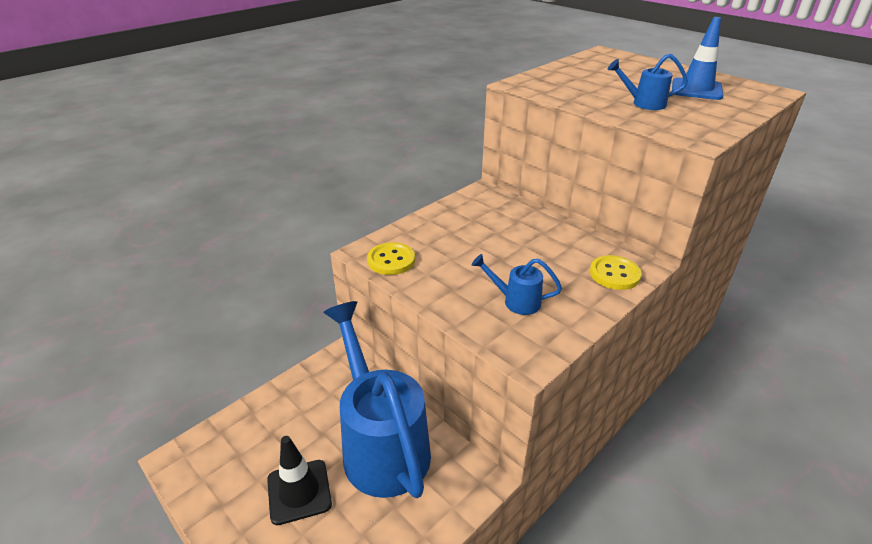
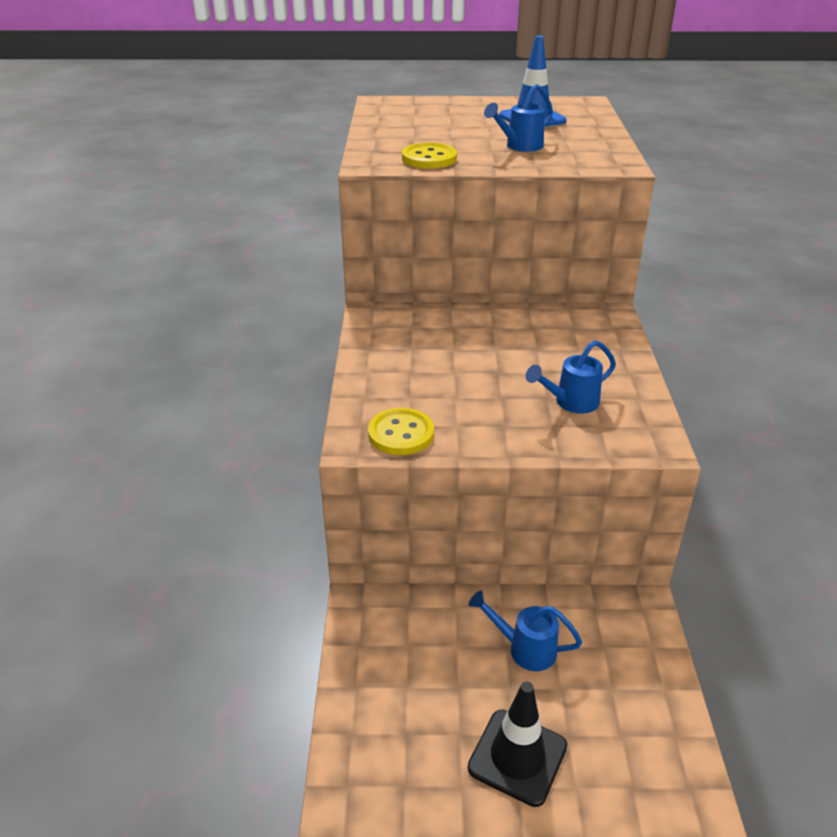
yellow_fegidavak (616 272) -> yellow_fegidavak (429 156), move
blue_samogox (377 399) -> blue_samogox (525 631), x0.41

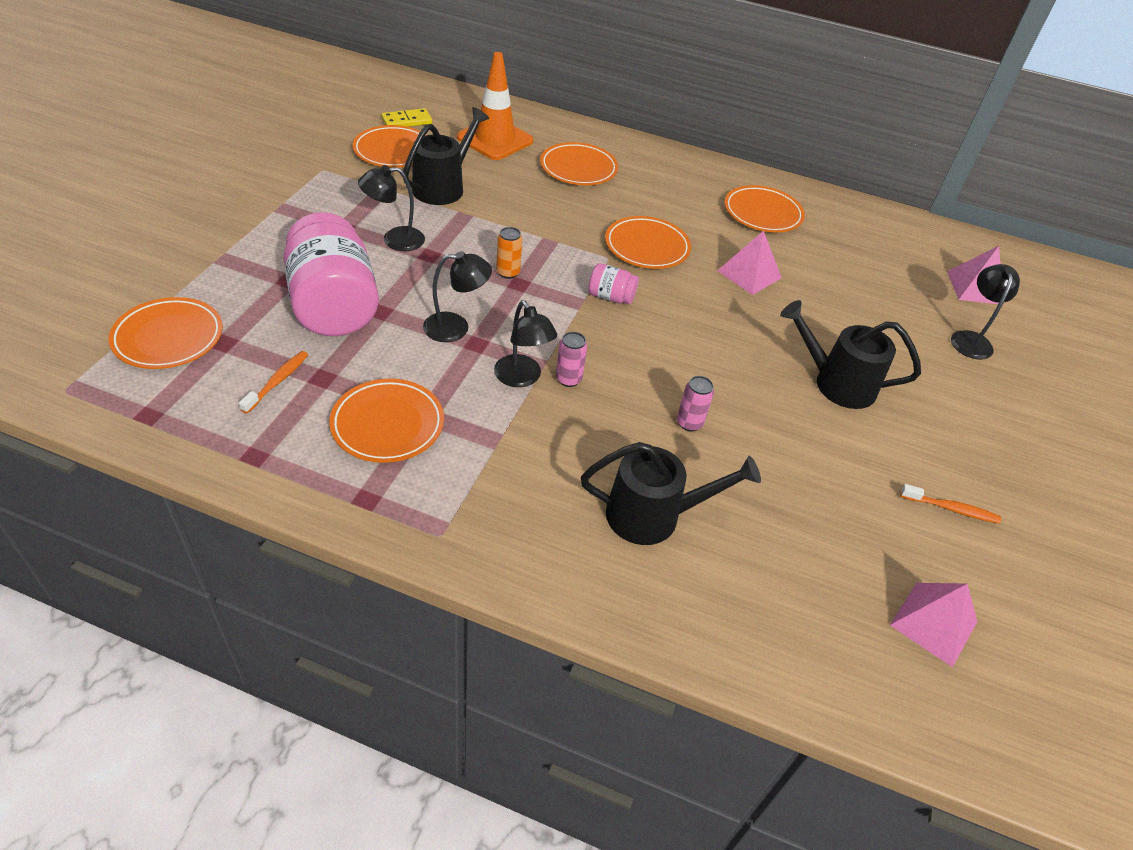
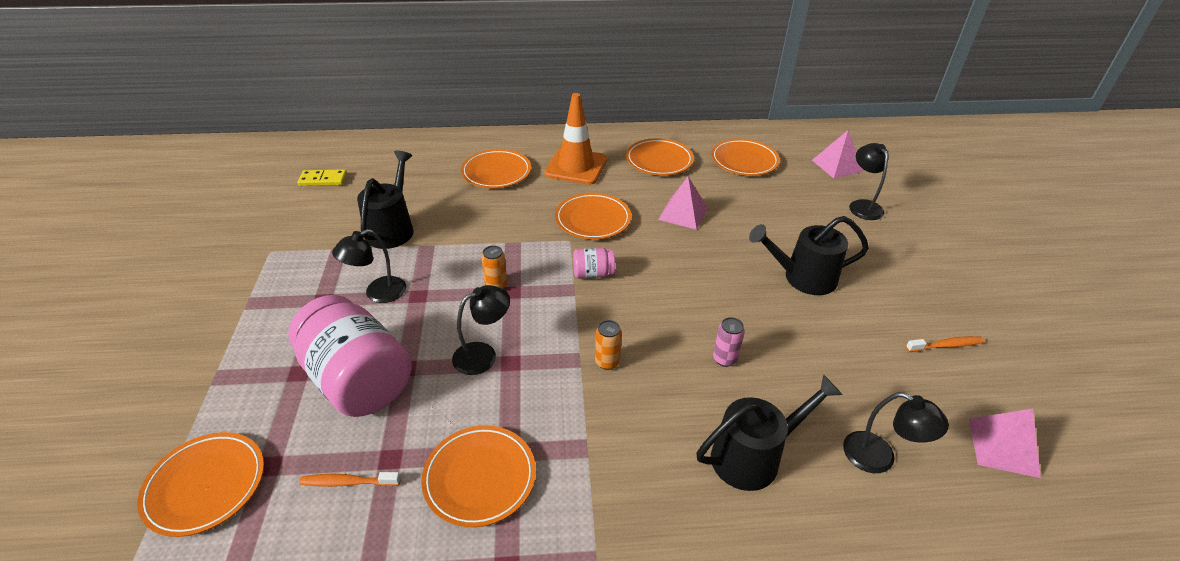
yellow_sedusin (406 117) -> yellow_sedusin (322 177), 45 degrees clockwise
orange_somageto (273 382) -> orange_somageto (350 479), 90 degrees counterclockwise
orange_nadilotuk (495 106) -> orange_nadilotuk (576 139), move
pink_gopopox (571 359) -> orange_gopopox (608 345)
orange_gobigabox (389 146) -> orange_gobigabox (745 157), move
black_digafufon (525 343) -> black_digafufon (896 432), move

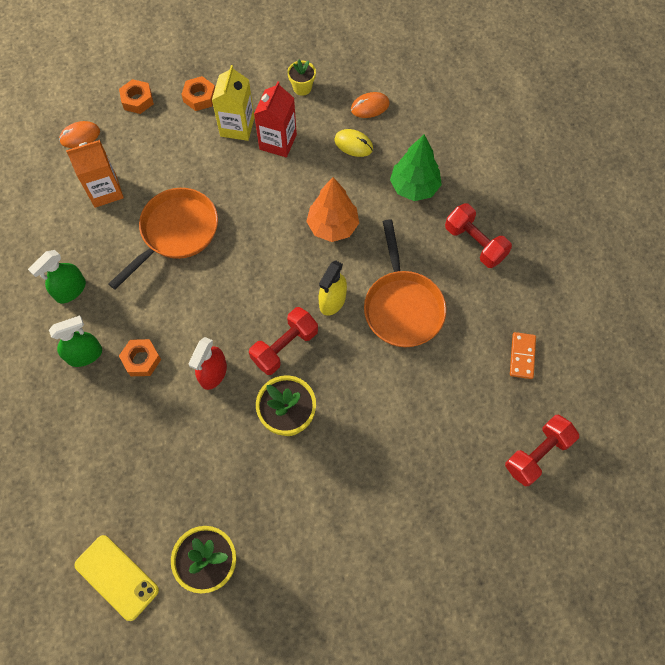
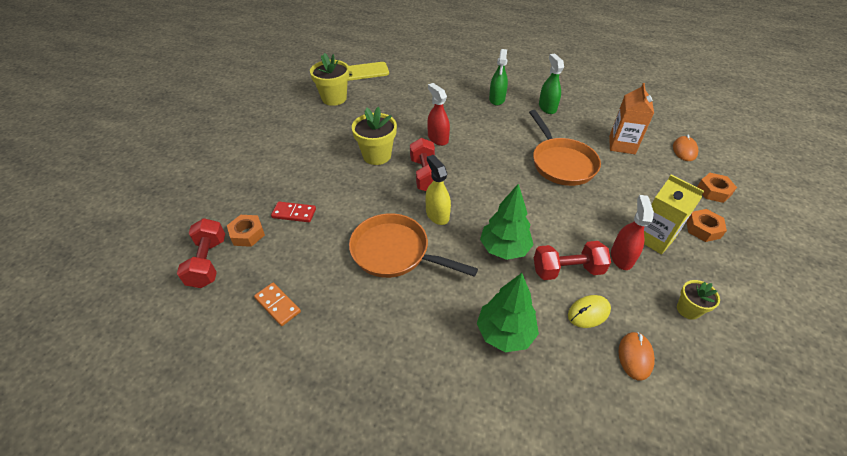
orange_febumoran (140 357) -> orange_febumoran (246 231), move
none -> red_sedusin (293 212)
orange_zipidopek (332 209) -> green_zipidopek (507 222)
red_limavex (478 235) -> red_limavex (572 260), move
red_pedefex (275 119) -> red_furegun (632 232)

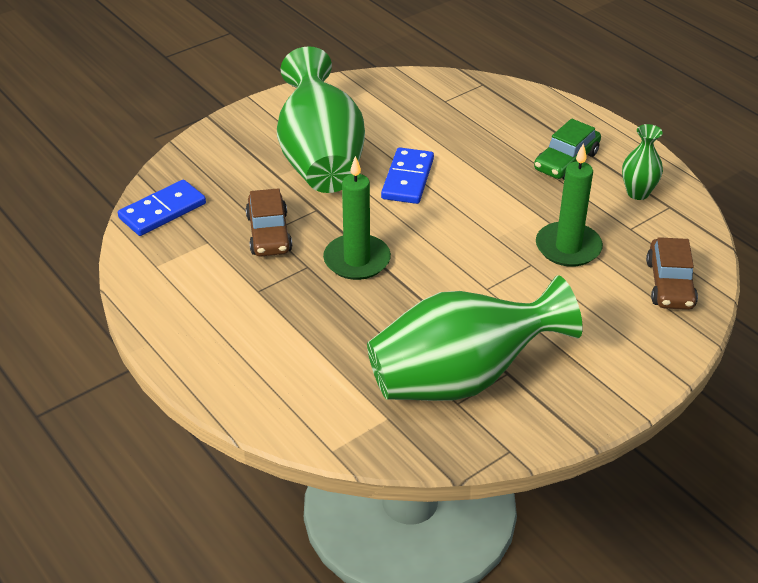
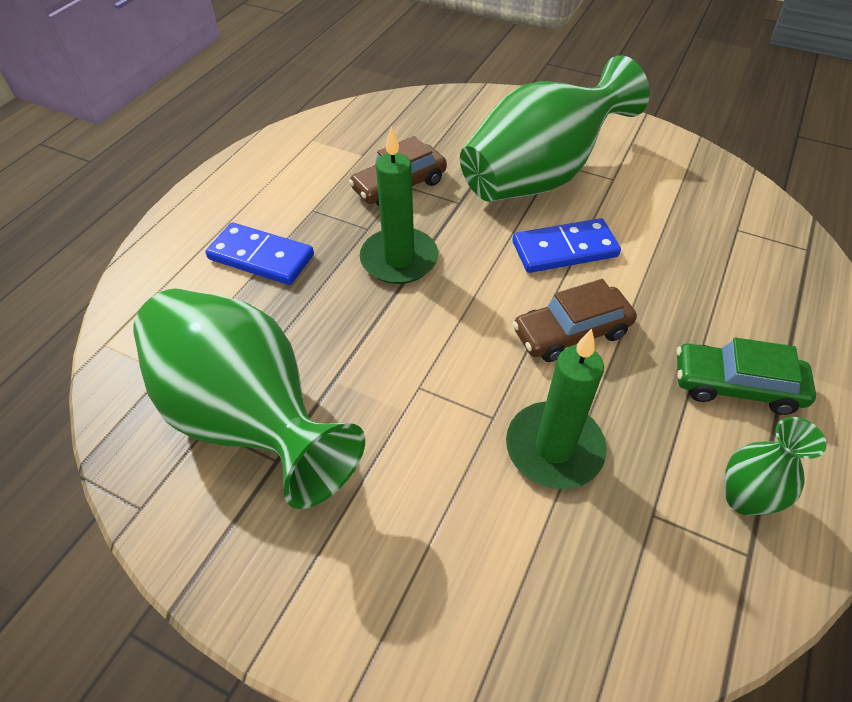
blue_sedusin (162 208) -> blue_sedusin (259 253), move
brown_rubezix (672 273) -> brown_rubezix (574 320), move

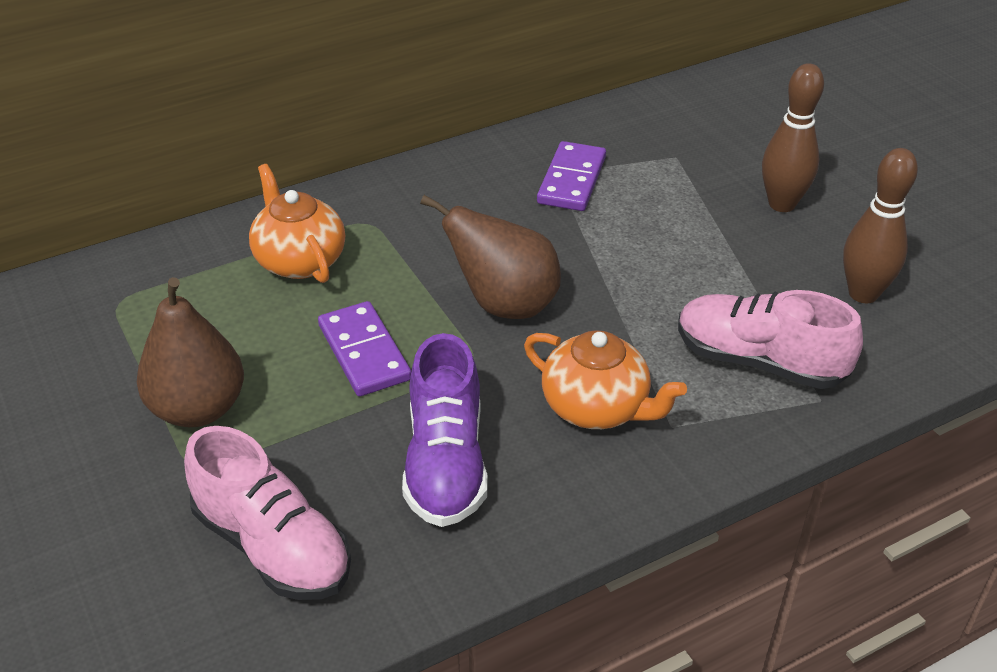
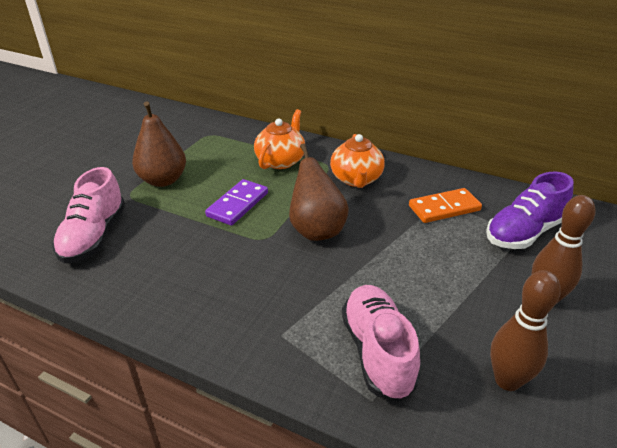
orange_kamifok (605 379) -> orange_kamifok (357 161), move
purple_sedusin (571 176) -> orange_sedusin (445 205)
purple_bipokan (445 430) -> purple_bipokan (530 210), move

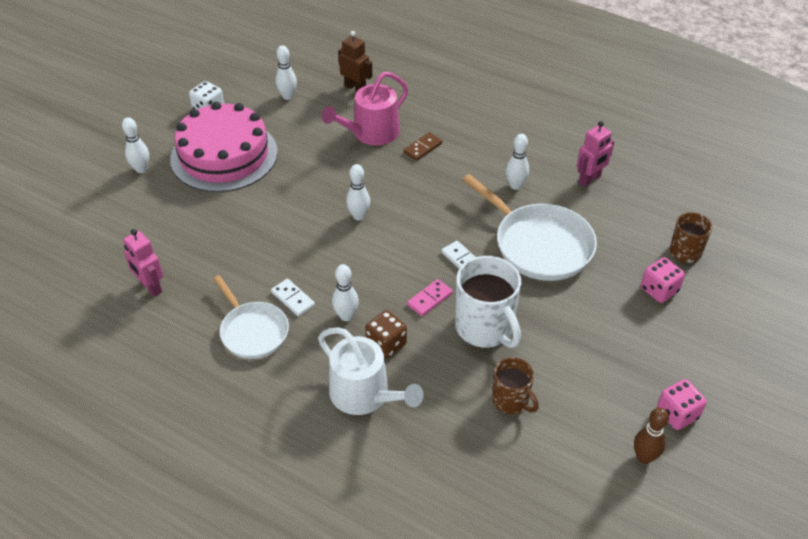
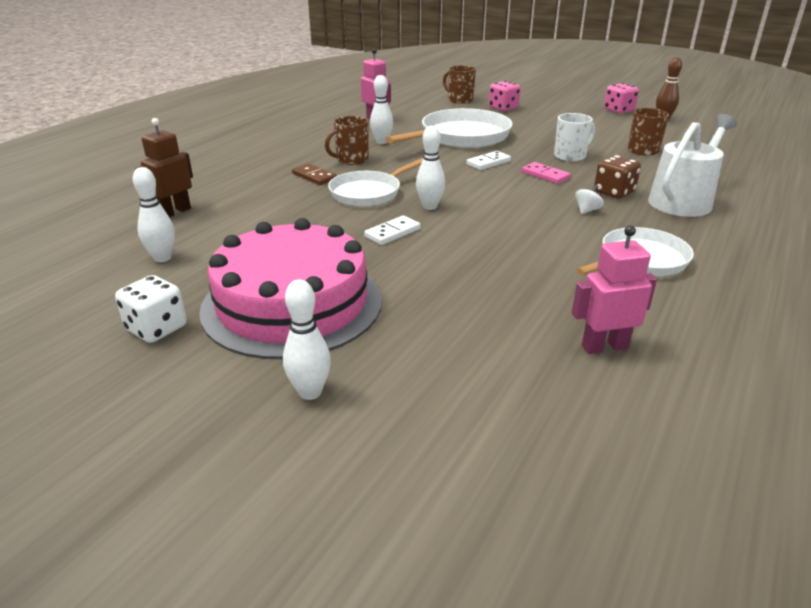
none -> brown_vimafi (347 140)
none -> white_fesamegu (375 182)
white_sedusin (293 297) -> white_sedusin (392 230), move
white_vimafi (488 302) -> white_vimafi (574 137), x0.59
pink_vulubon (143 263) -> pink_vulubon (614 289), 150 degrees counterclockwise
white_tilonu (345 292) -> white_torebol (589 199)
pink_samogox (365 109) -> none

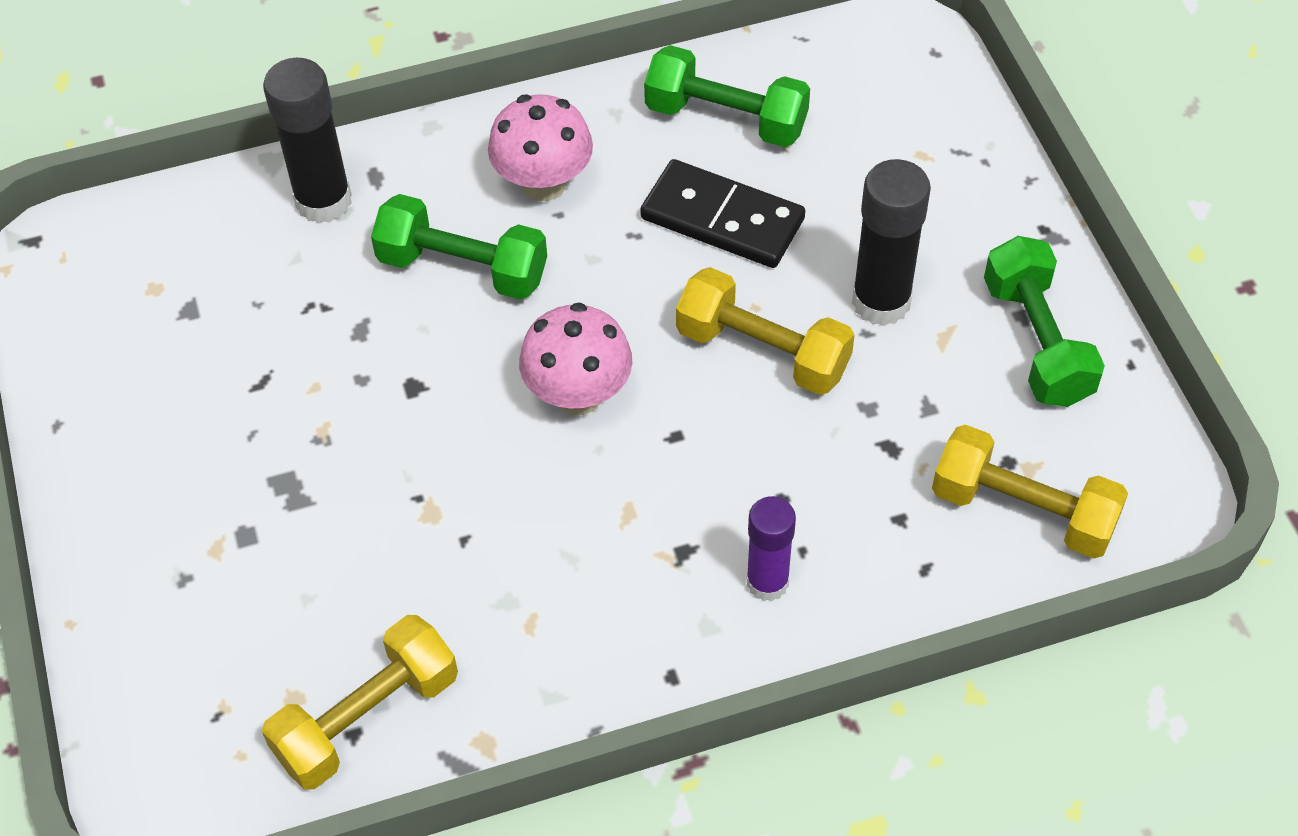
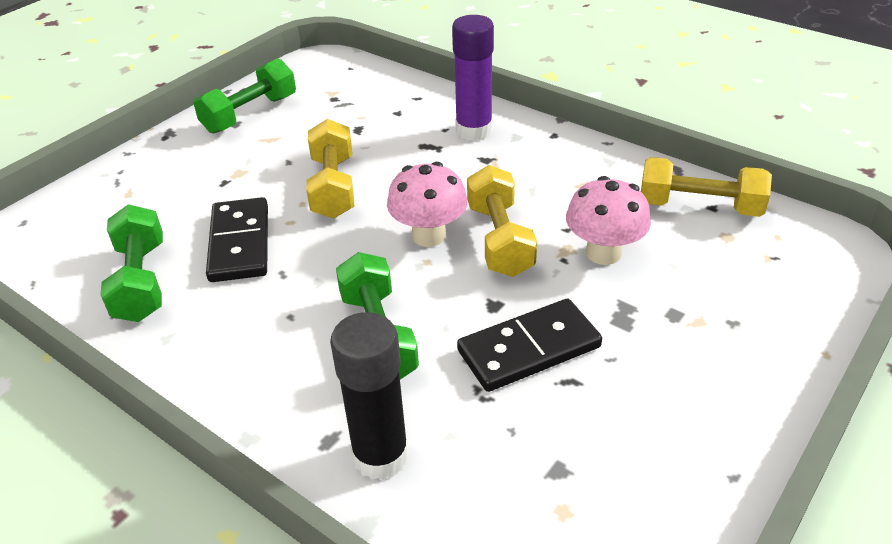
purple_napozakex (771 548) -> purple_napozakex (473 78), x1.51
none -> black_sedusin (529 345)
yellow_limavex (1030 492) -> yellow_limavex (502 221), move
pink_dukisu (540 147) -> pink_dukisu (608 220), move
black_napozakex (891 242) -> none

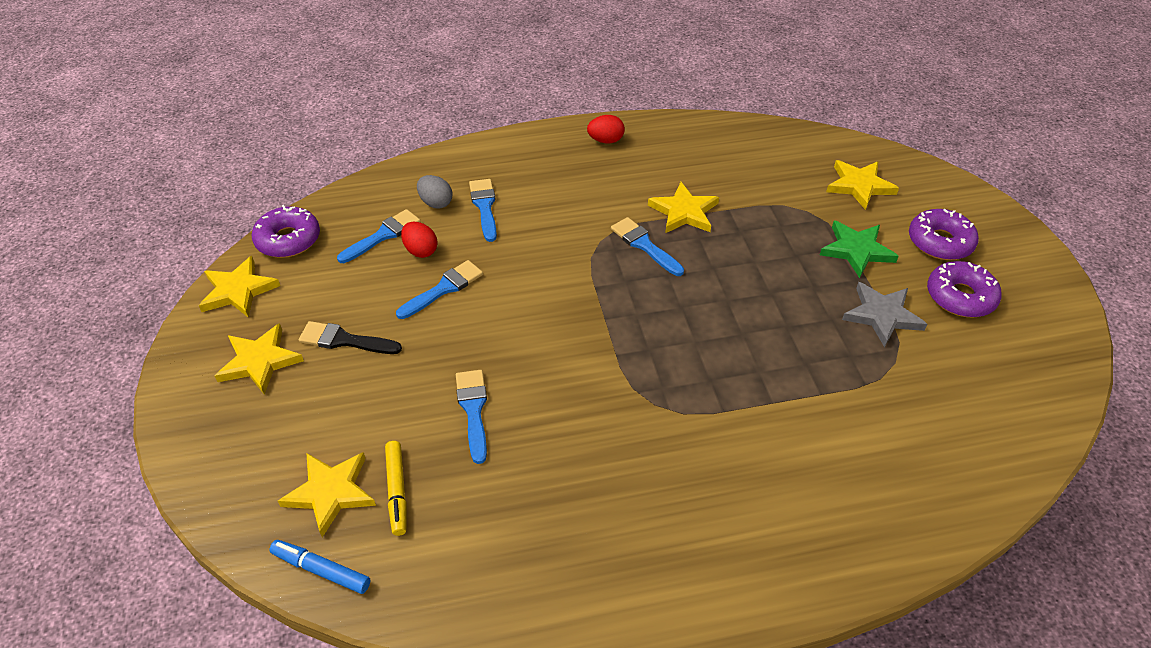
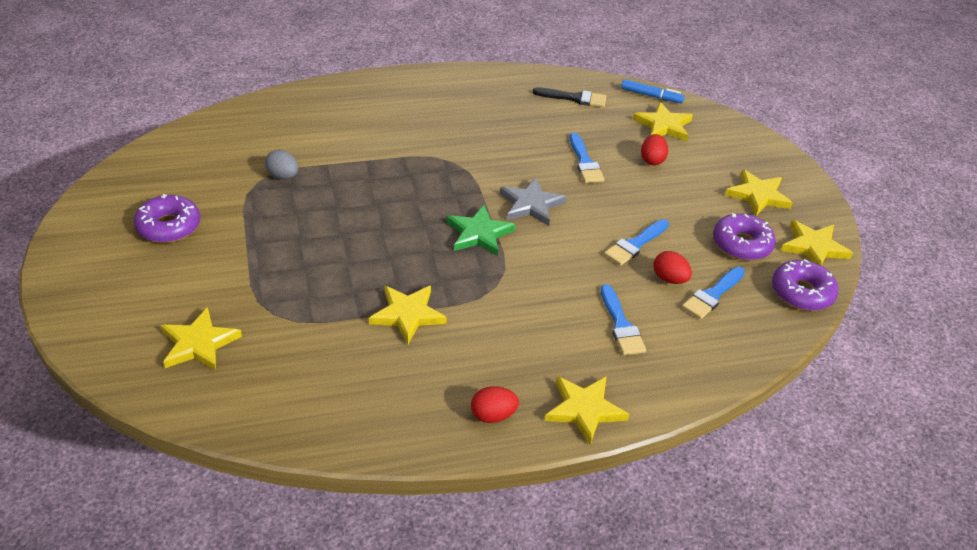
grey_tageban (434 192) -> grey_tageban (281 164), move
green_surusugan (859 249) -> green_surusugan (481 230), move
grey_surusugan (884 314) -> grey_surusugan (533 202), move
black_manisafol (350 337) -> black_manisafol (569 97), move
none -> yellow_surusugan (587 410)
none -> red_tageban (654 149)
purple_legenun (944 234) -> purple_legenun (744 236), move
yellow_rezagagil (396 488) -> none
blue_manisafol (647 246) -> none

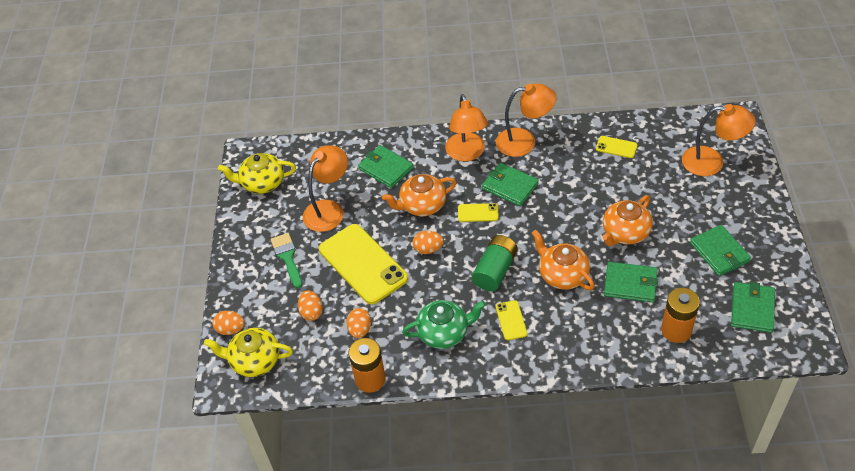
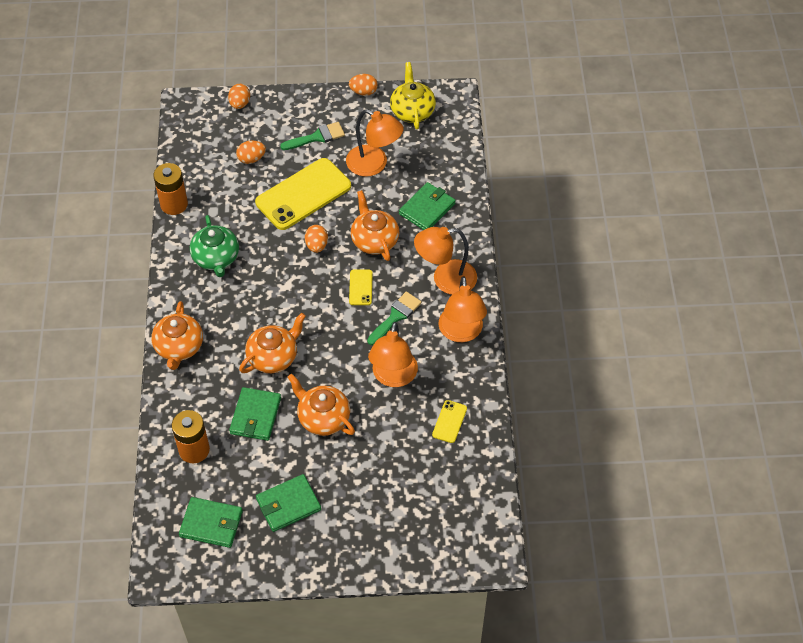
none -> orange_kamifok (177 335)
orange_tageban (358 323) -> orange_tageban (363 85), move
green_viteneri (510 184) -> green_manisafol (394 318)
orange_digafufon (719 140) -> orange_digafufon (393 354), move
yellow_kamifok (248 352) -> none
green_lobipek (495 263) -> none
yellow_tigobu (511 320) -> none

